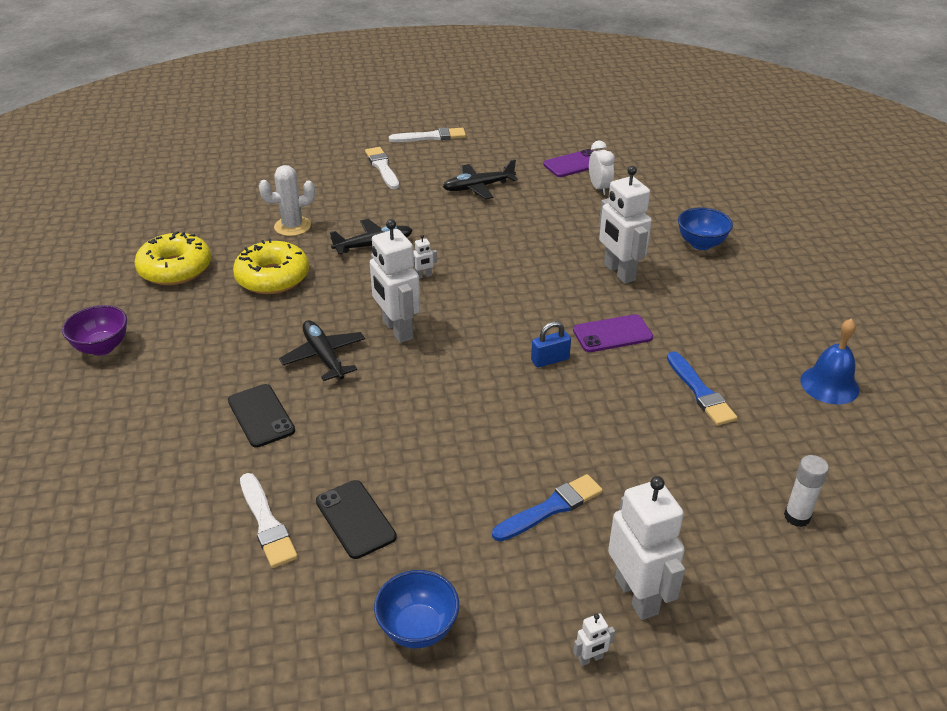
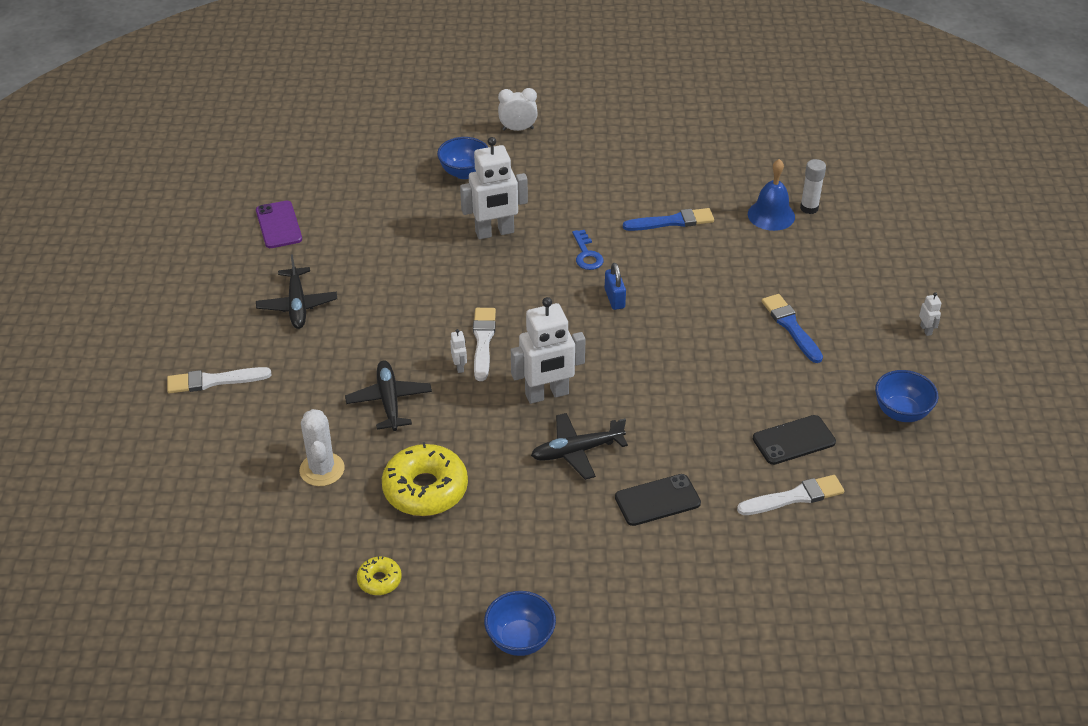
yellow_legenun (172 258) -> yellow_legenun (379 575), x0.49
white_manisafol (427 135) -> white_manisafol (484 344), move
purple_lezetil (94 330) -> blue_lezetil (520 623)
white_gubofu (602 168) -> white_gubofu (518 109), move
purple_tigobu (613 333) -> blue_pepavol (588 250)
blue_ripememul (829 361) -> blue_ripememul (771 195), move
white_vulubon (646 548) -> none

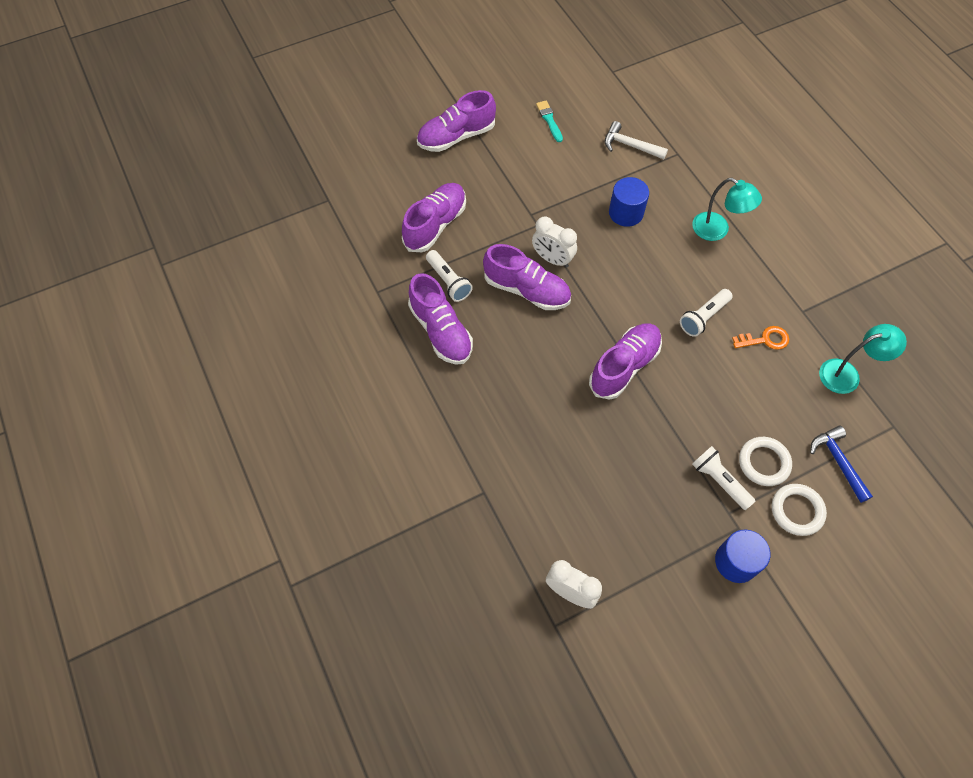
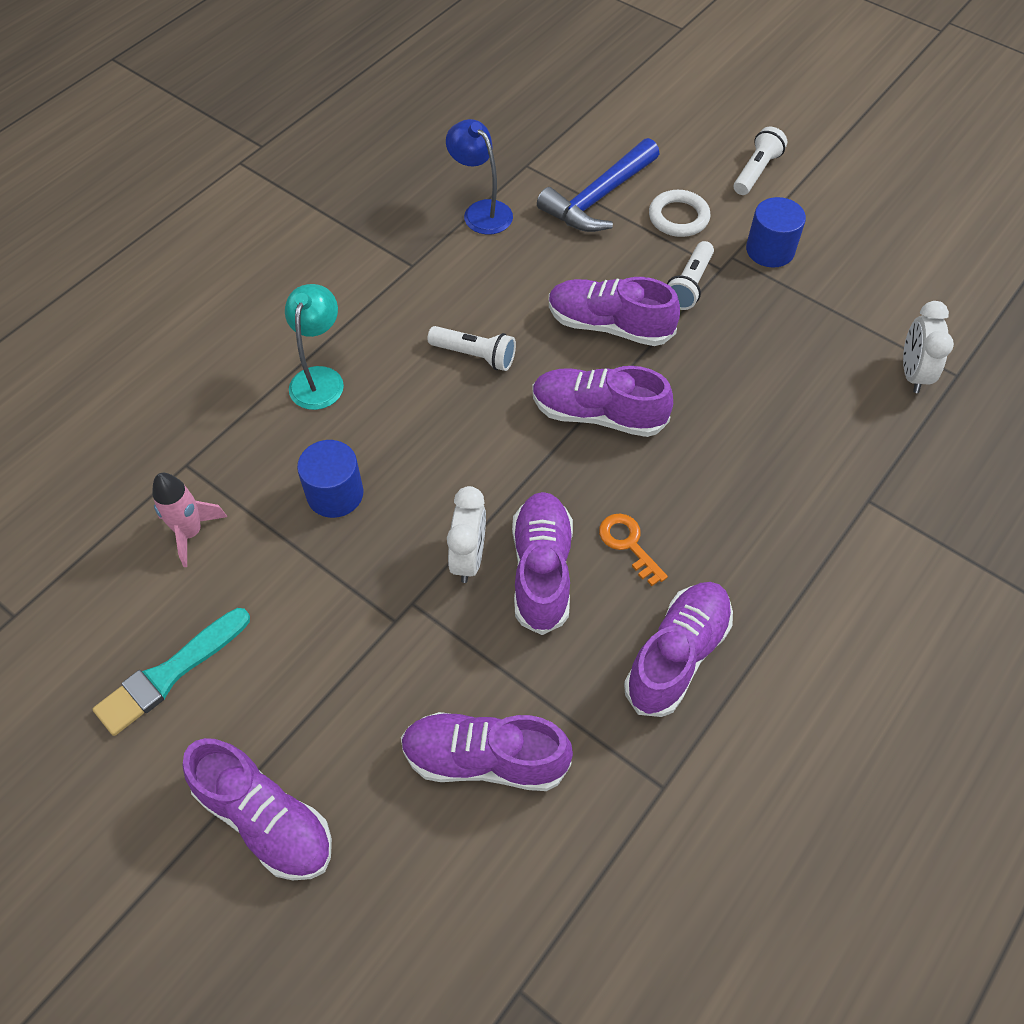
turquoise_manisafol (549 121) -> turquoise_manisafol (171 672), x1.65
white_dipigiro (636 140) -> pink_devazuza (189 520)
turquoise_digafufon (863 359) -> blue_digafufon (479 177)
blue_dipigiro (841 464) -> blue_dipigiro (598 185), x1.55
none -> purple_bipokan (614 311)
orange_pepavol (760 338) -> orange_pepavol (633 550), move
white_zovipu (449 276) -> white_zovipu (760 161), move
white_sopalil (765 461) -> none

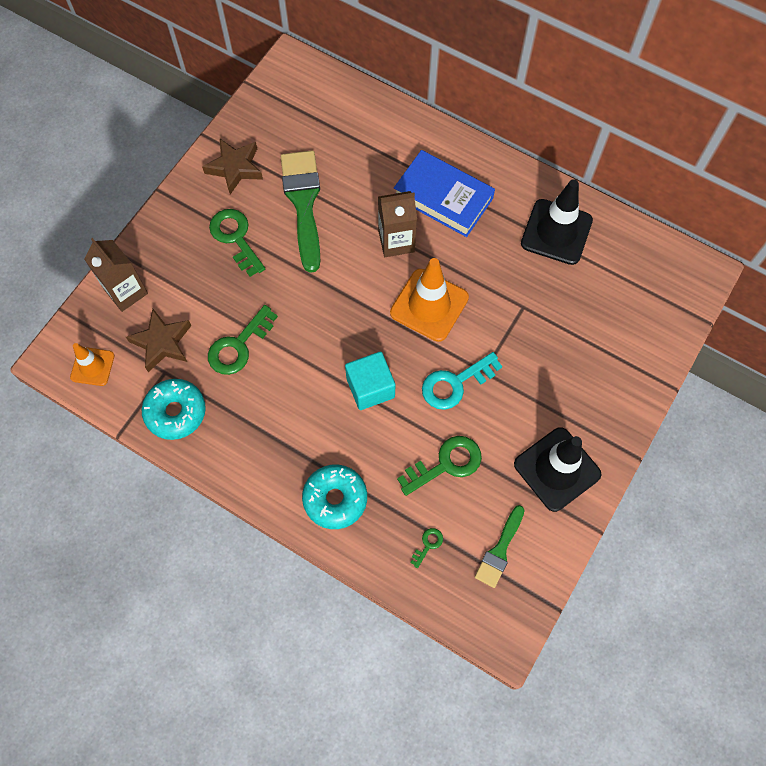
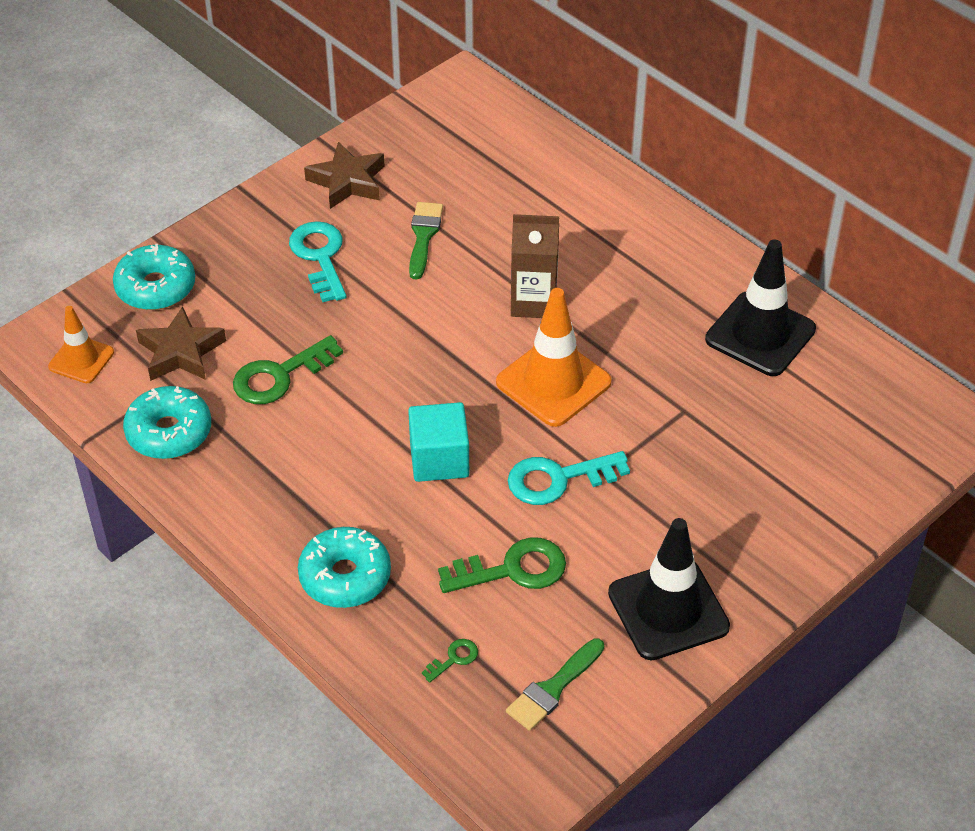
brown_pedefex (116 275) -> turquoise_legenun (154 277)
green_pepavol (237 243) -> turquoise_pepavol (318 261)
green_manisafol (300 212) -> green_manisafol (426 240), x0.56
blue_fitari (444 193) -> none

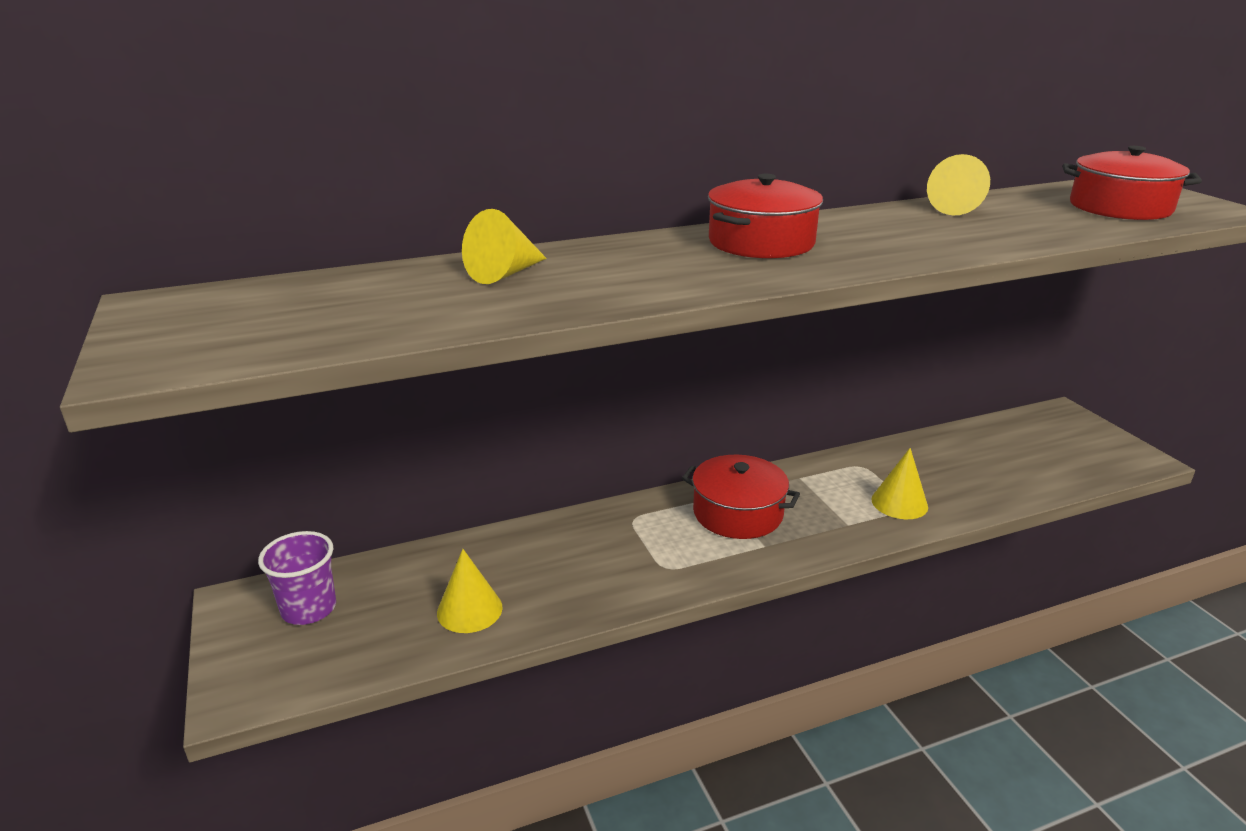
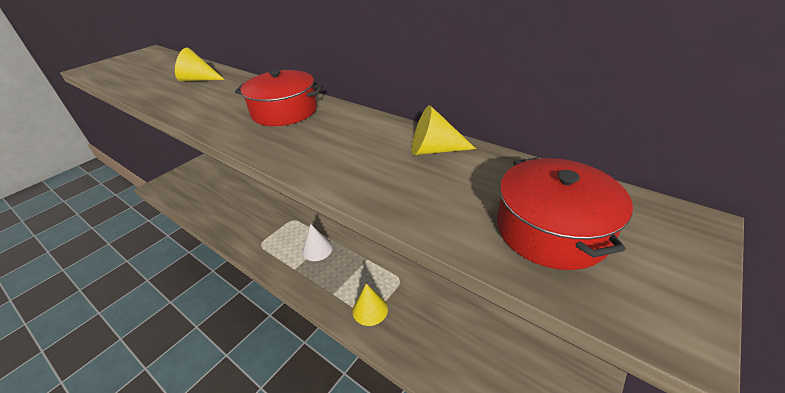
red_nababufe (741 497) -> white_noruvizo (317 242)
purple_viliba (297 578) -> none
yellow_noruvizo (470 591) -> none

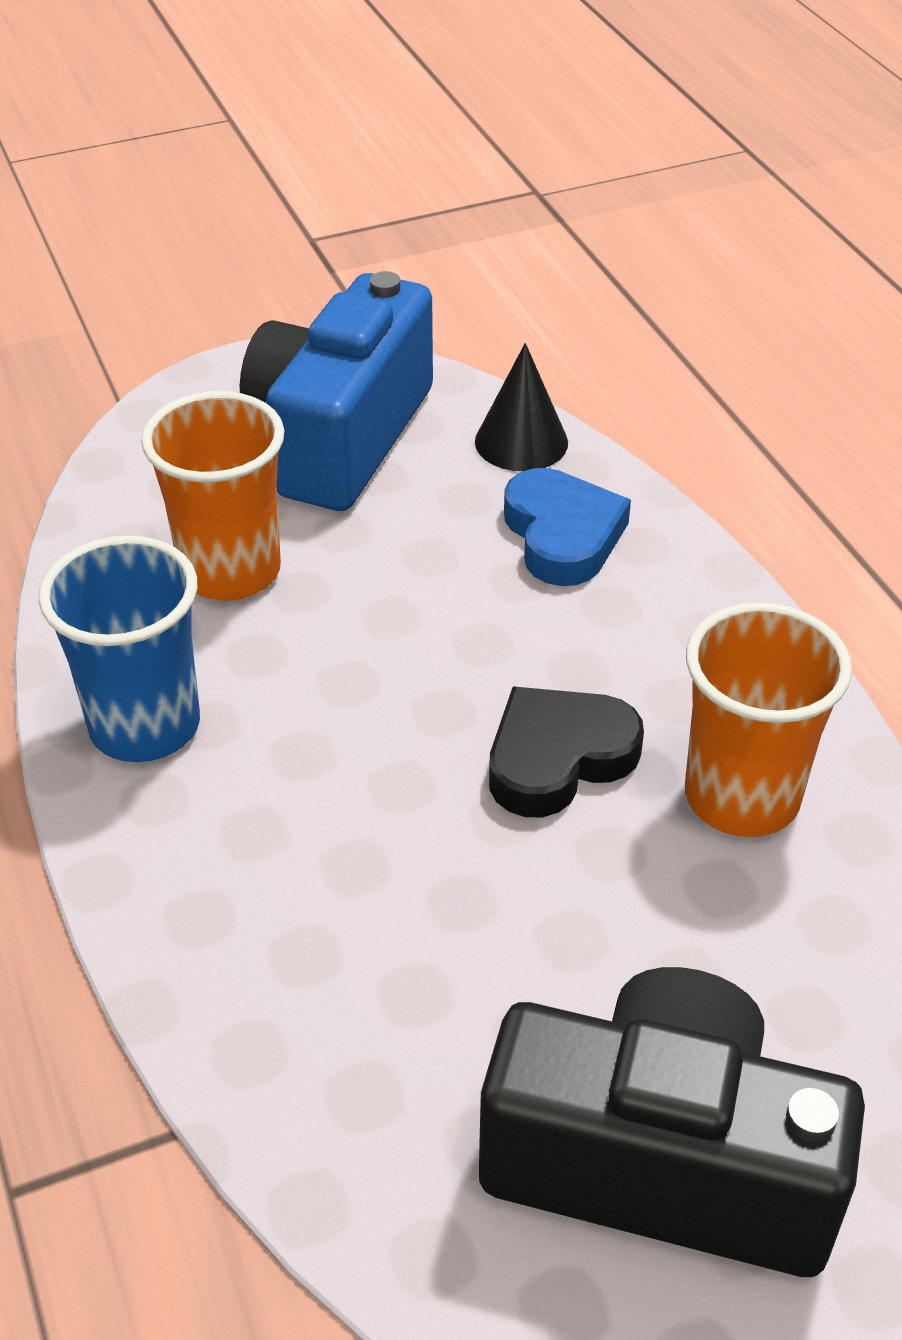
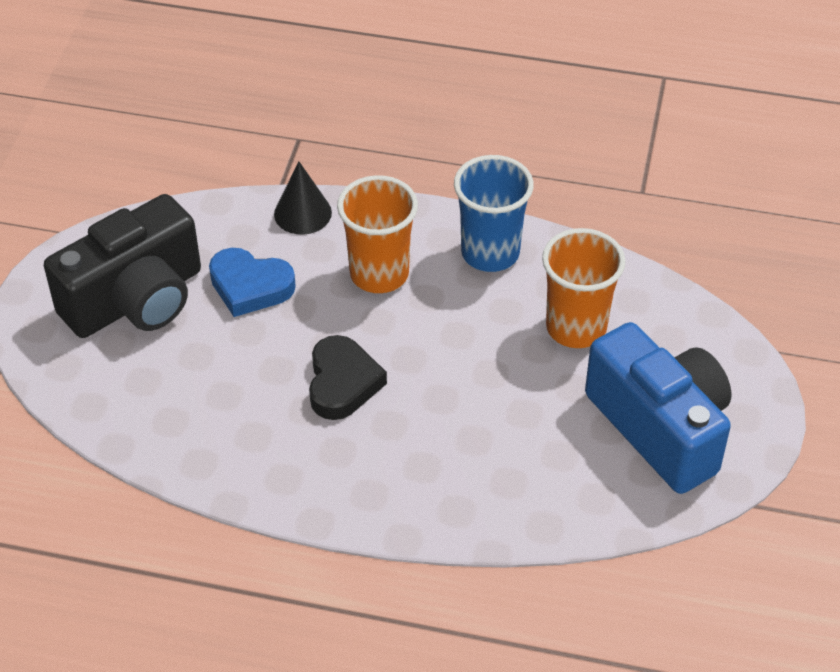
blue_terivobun (567 527) -> blue_terivobun (252 282), move
black_noruvizo (521 407) -> black_noruvizo (303 198), move
orange_viliba (768 720) -> orange_viliba (377 234), move

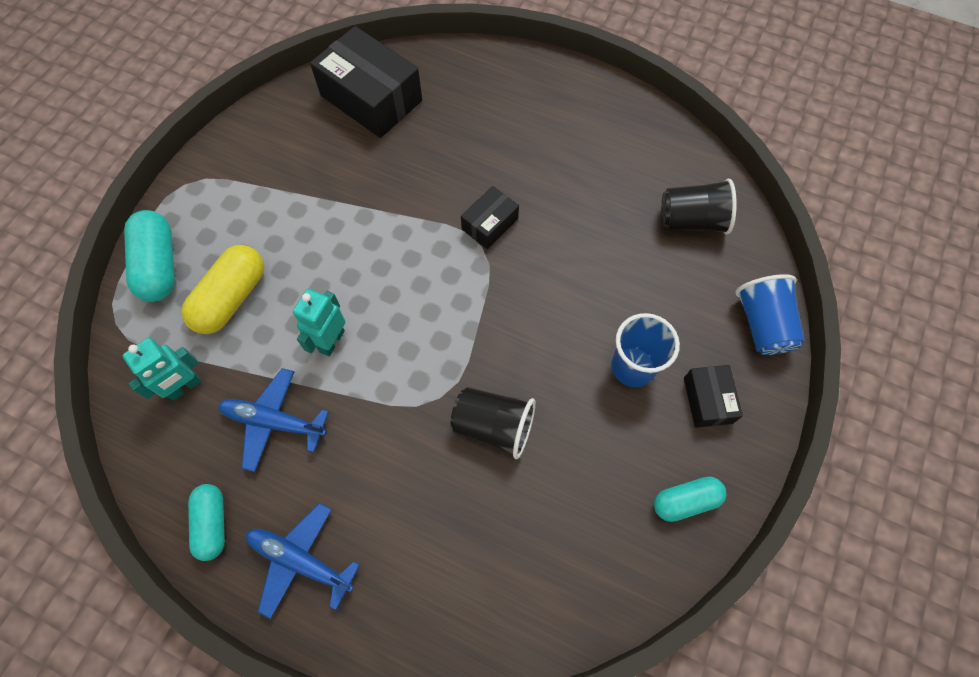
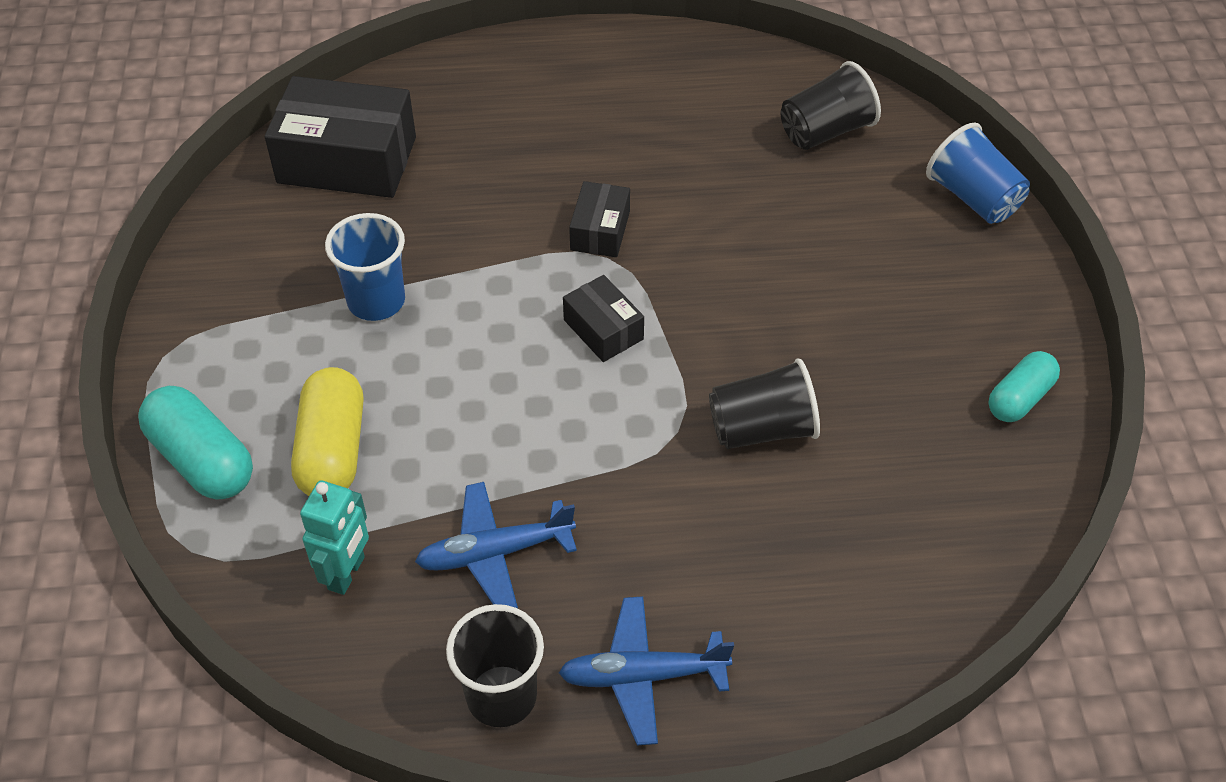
blue_viliba (645 350) -> blue_viliba (365 267), move
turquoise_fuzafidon (206 522) -> black_viliba (495 665)
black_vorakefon (713 396) -> black_vorakefon (603 318), move
turquoise_vulubon (319 323) -> none

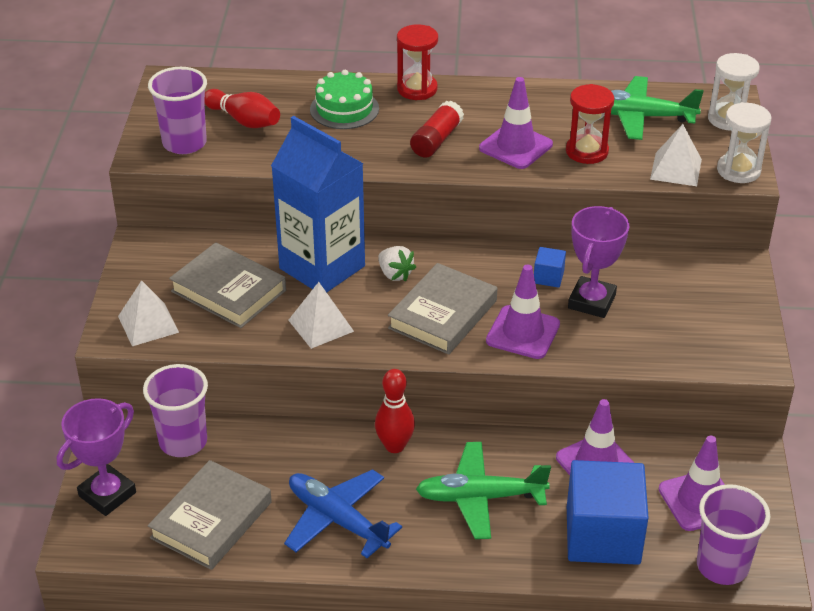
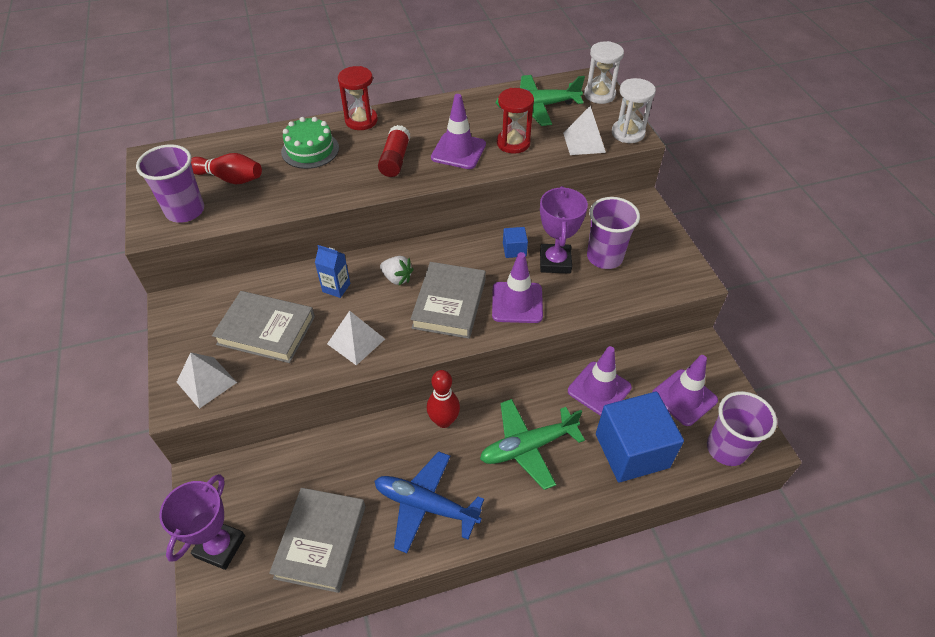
blue_pedefex (318 204) -> blue_pedefex (333 271), x0.41
purple_viliba (175 410) -> purple_viliba (613 233), move

